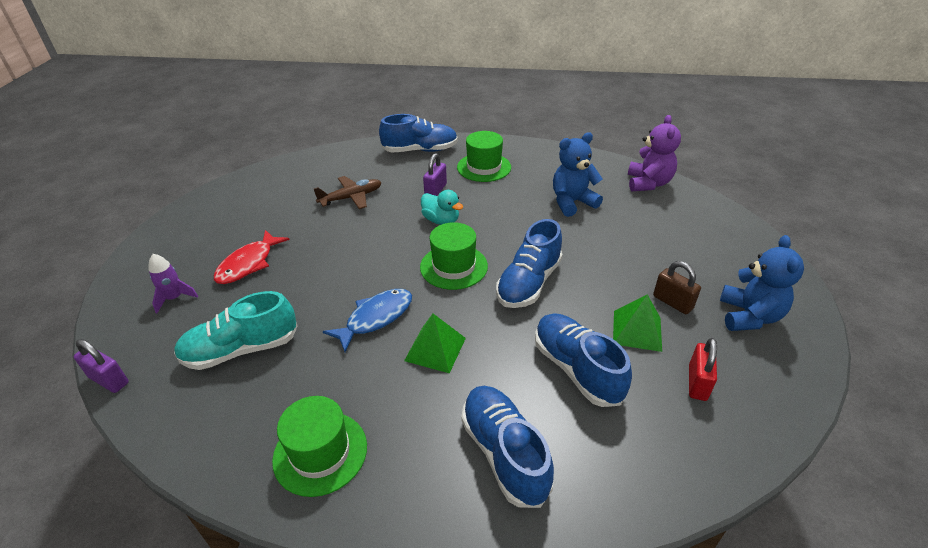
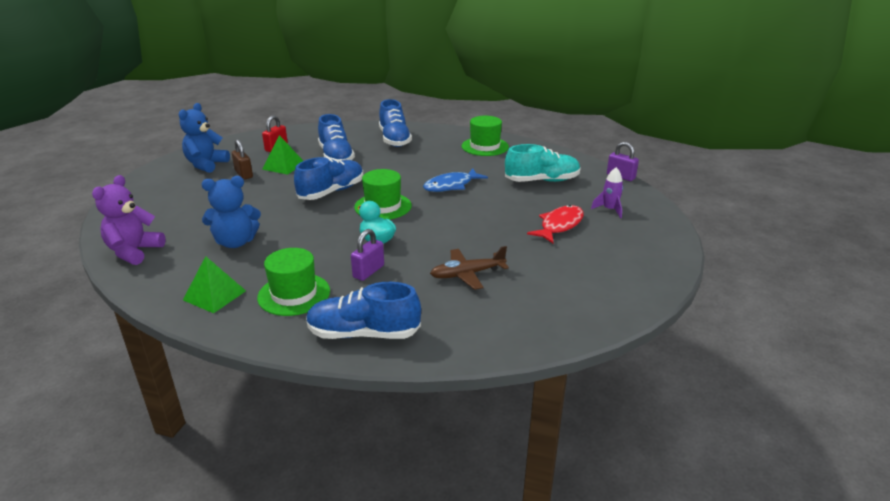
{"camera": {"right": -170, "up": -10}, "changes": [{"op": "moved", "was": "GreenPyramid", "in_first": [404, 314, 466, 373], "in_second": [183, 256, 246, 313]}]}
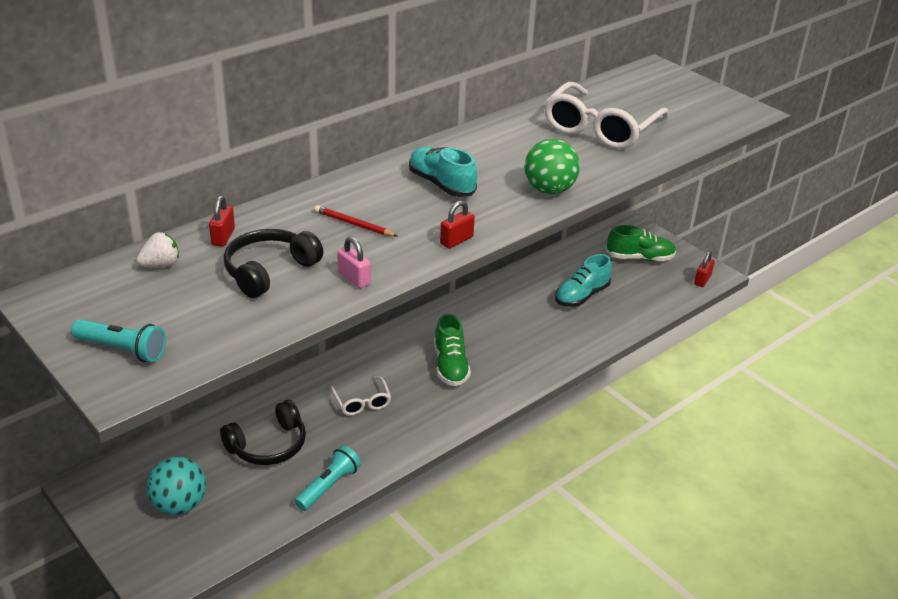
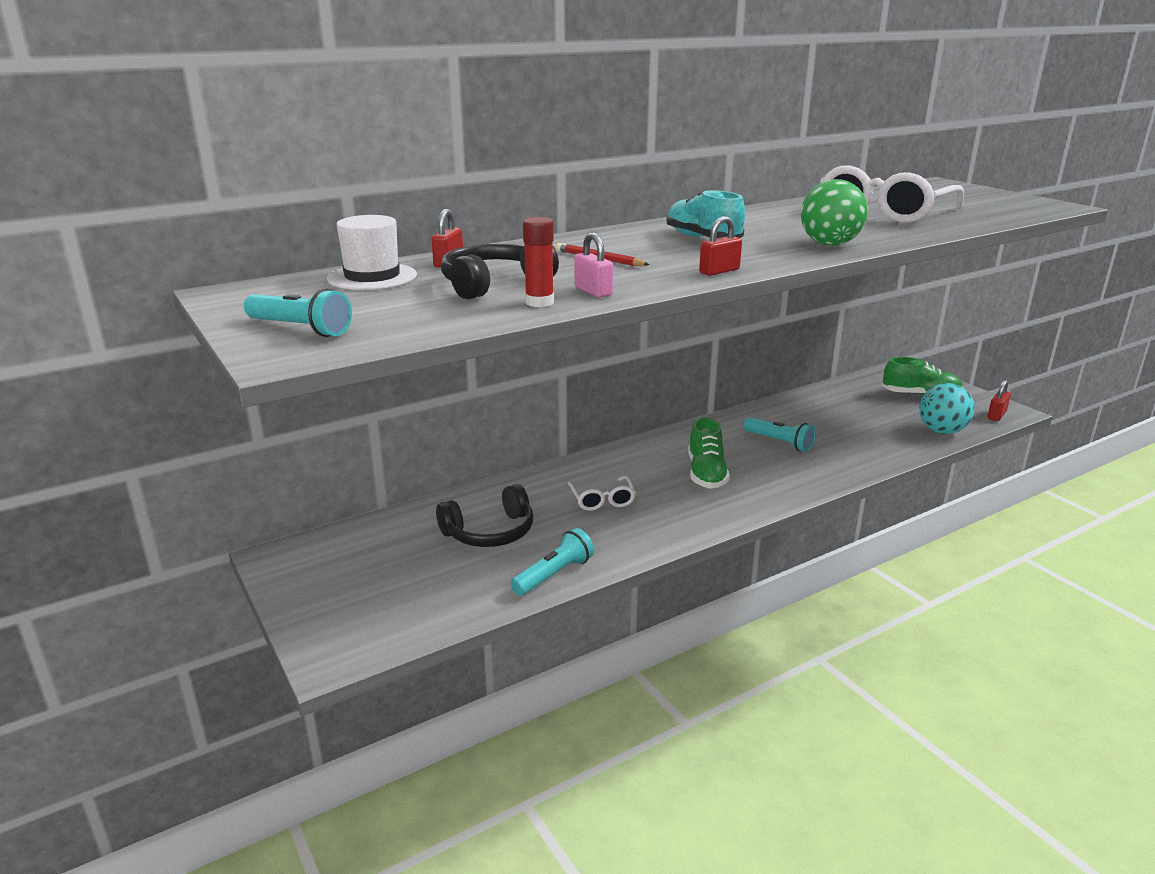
{"camera": {"right": 10, "up": -10}, "changes": [{"op": "replaced", "was": "WhiteStrawberry", "now": "WhiteHat", "in_first": [137, 232, 179, 267], "in_second": [327, 215, 417, 290]}, {"op": "removed", "was": "TurquoiseShoe", "in_first": [555, 254, 612, 307]}, {"op": "moved", "was": "TurquoiseBall", "in_first": [146, 457, 206, 515], "in_second": [919, 383, 975, 434]}, {"op": "added", "now": "RedGlueStick", "in_second": [523, 217, 554, 307]}, {"op": "added", "now": "TurquoiseFlashlight", "in_second": [744, 417, 816, 452]}]}
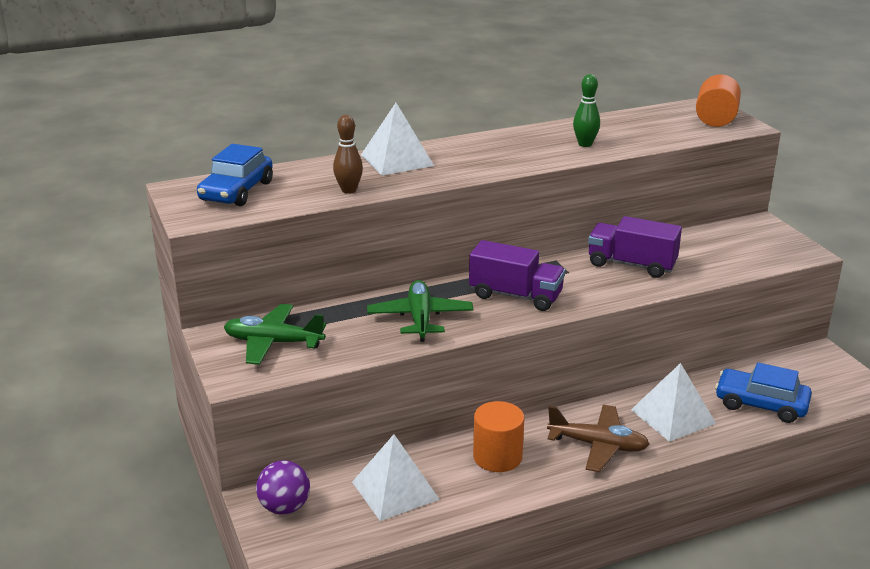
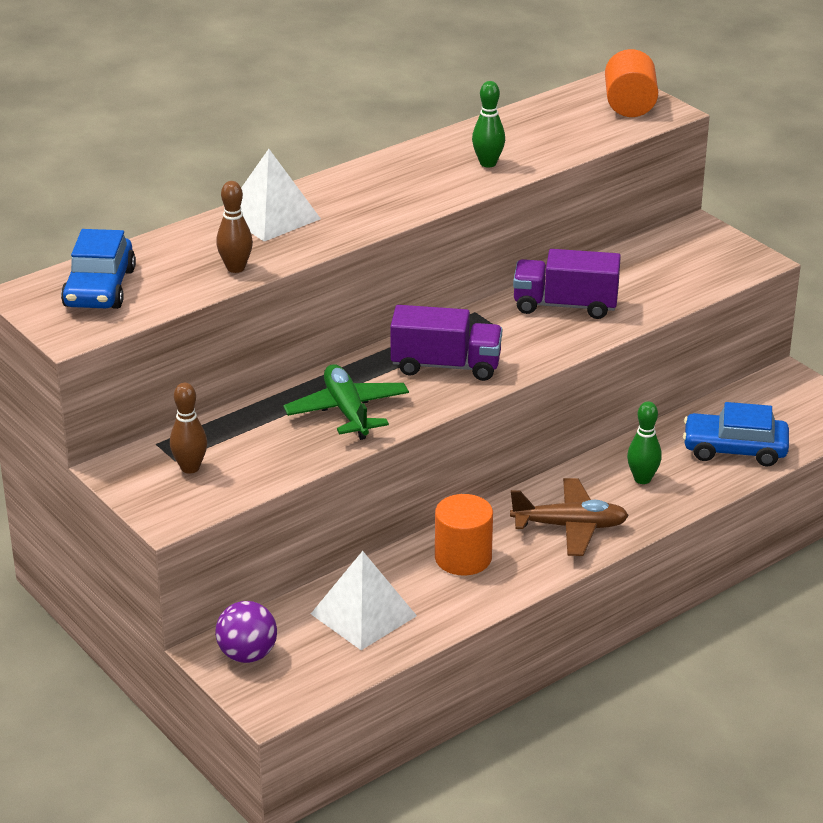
{"camera": {"right": -15, "up": 5}, "changes": [{"op": "replaced", "was": "GreenPlane", "now": "BrownBowlingPin", "in_first": [224, 304, 326, 365], "in_second": [170, 383, 207, 474]}, {"op": "replaced", "was": "WhitePyramid", "now": "GreenBowlingPin", "in_first": [631, 363, 716, 442], "in_second": [627, 401, 662, 484]}]}
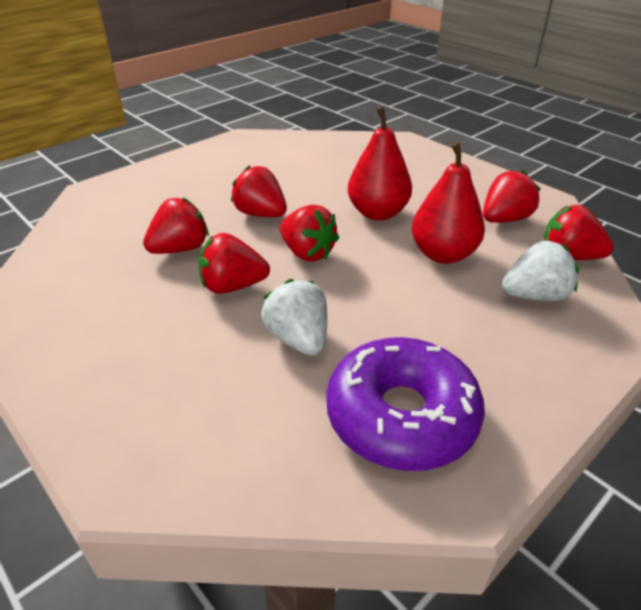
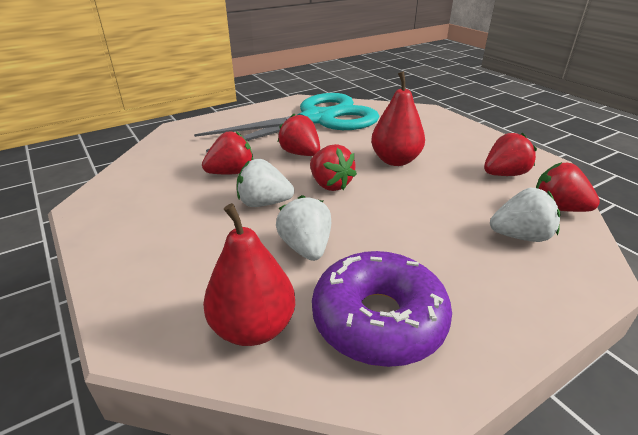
{"camera": {"right": 10, "up": -5}, "changes": [{"op": "moved", "was": "RedPear", "in_first": [412, 142, 485, 264], "in_second": [203, 203, 295, 346]}, {"op": "recoloured", "was": "RedStrawberry", "now": "WhiteStrawberry", "in_first": [198, 233, 270, 294], "in_second": [237, 159, 294, 207]}, {"op": "added", "now": "TurquoiseScissors", "in_second": [194, 93, 380, 152]}]}
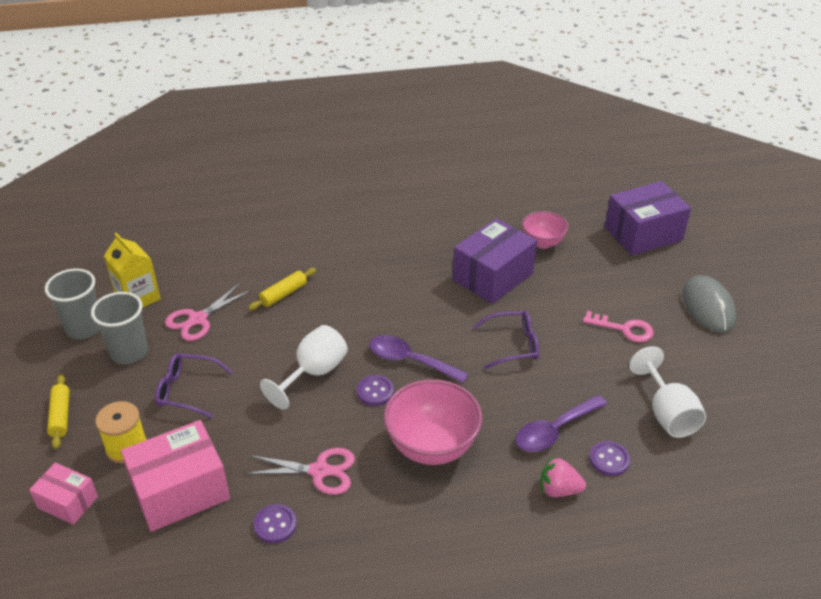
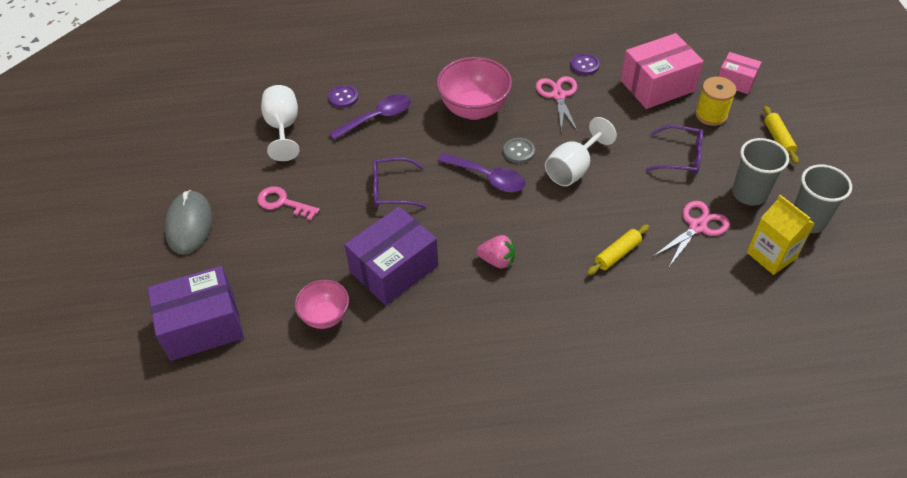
{"camera": {"right": -175, "up": 10}, "changes": [{"op": "recoloured", "was": "PurpleButton", "now": "GreyButton", "in_first": [357, 375, 394, 406], "in_second": [503, 138, 535, 163]}, {"op": "turned", "was": "PinkScissors", "in_first": [244, 448, 355, 495], "in_second": [536, 76, 578, 133], "clockwise": 75}, {"op": "moved", "was": "PinkStrawberry", "in_first": [540, 457, 586, 497], "in_second": [476, 235, 515, 269]}]}
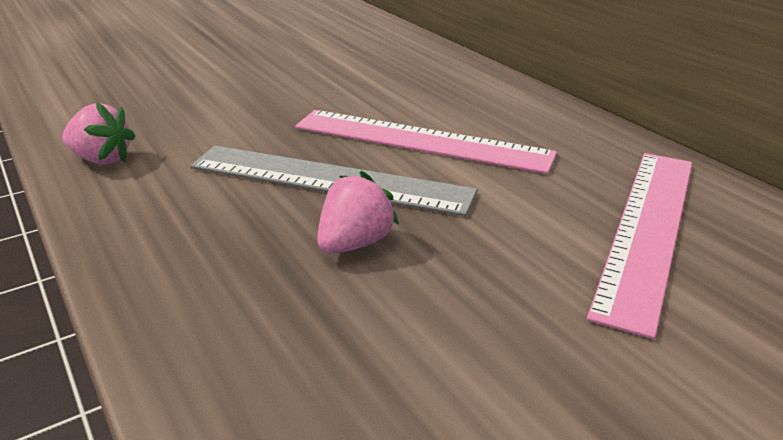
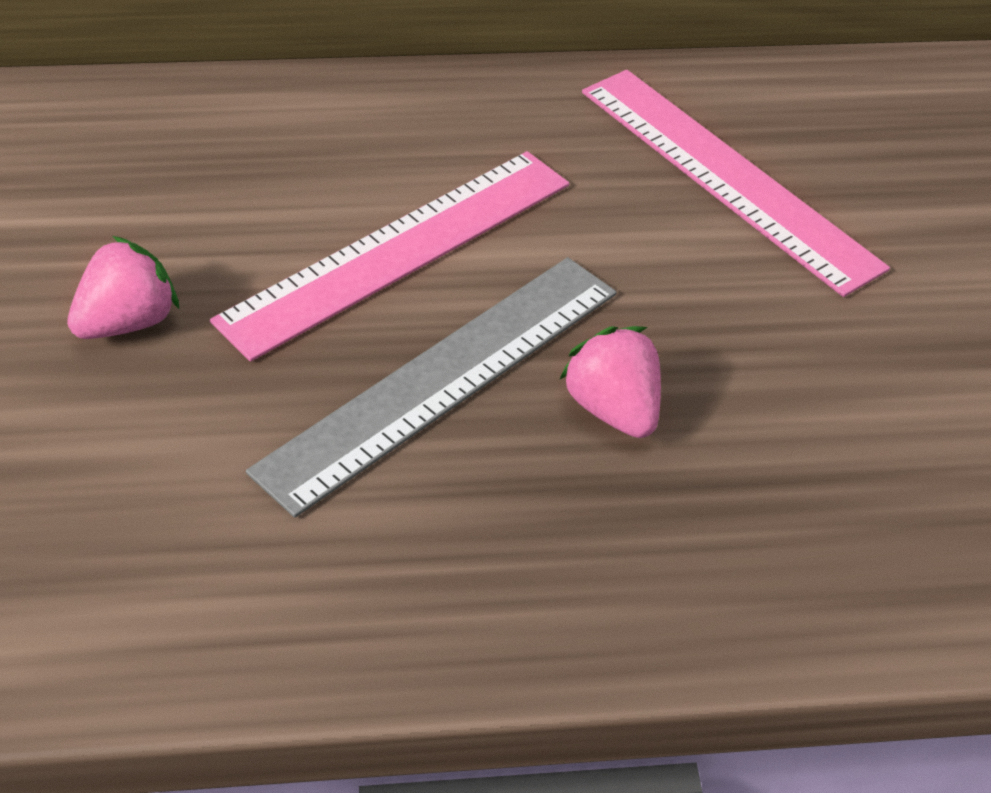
{"camera": {"right": -65, "up": 15}, "changes": [{"op": "moved", "was": "PinkStrawberry", "in_first": [62, 102, 135, 164], "in_second": [67, 236, 179, 339]}]}
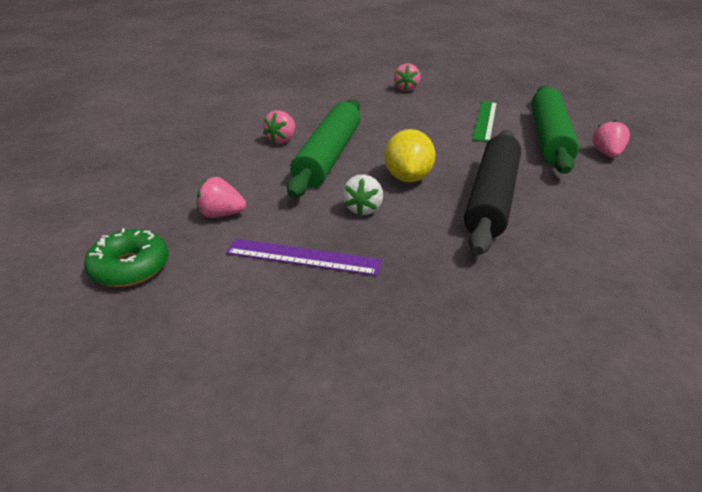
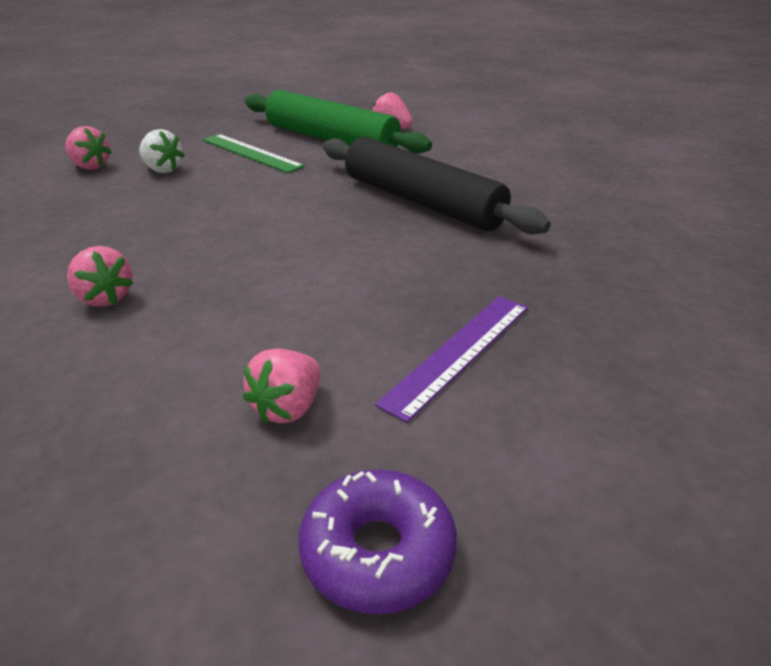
{"camera": {"right": -65, "up": 0}, "changes": [{"op": "removed", "was": "GreenRollingPin", "in_first": [287, 99, 361, 198]}, {"op": "removed", "was": "YellowLemon", "in_first": [384, 129, 436, 182]}, {"op": "moved", "was": "WhiteStrawberry", "in_first": [342, 175, 383, 216], "in_second": [139, 129, 185, 173]}, {"op": "recoloured", "was": "GreenDonut", "now": "PurpleDonut", "in_first": [84, 228, 169, 287], "in_second": [299, 469, 457, 614]}]}
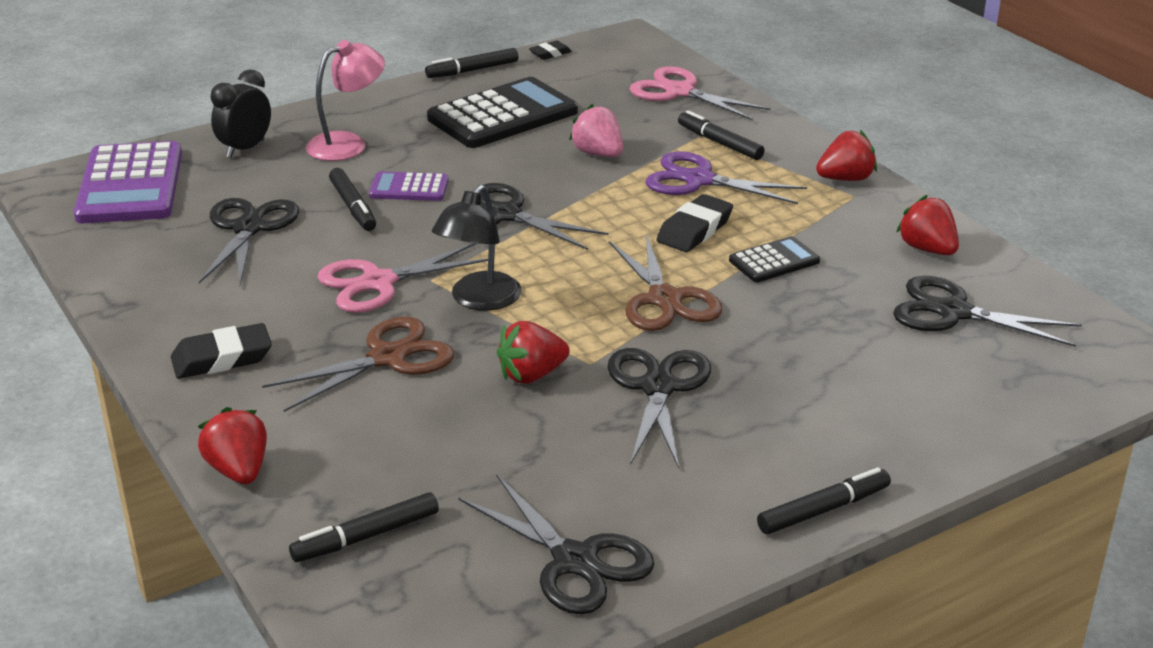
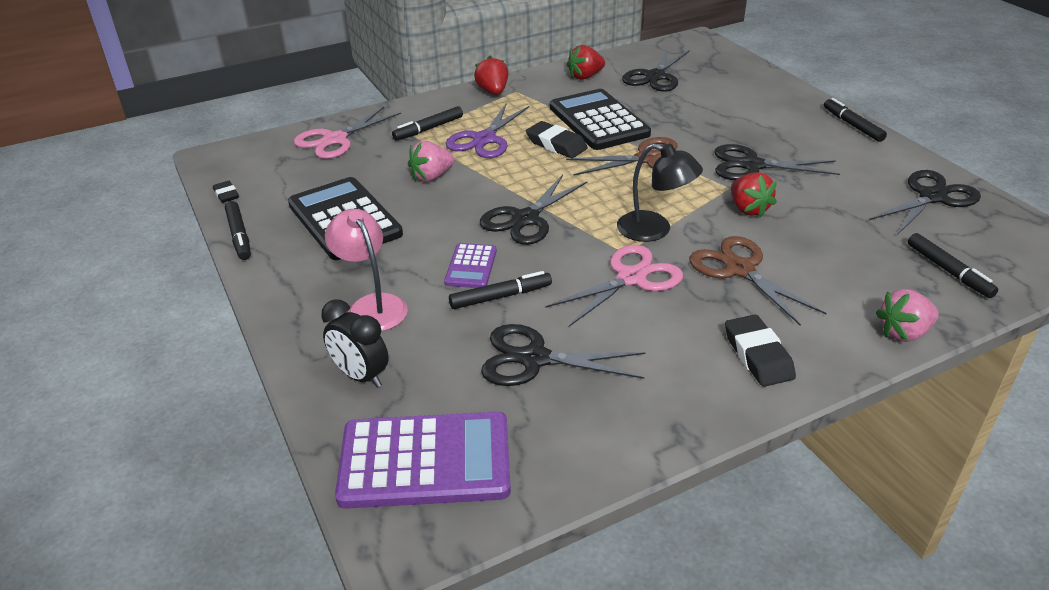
{"camera": {"right": -85, "up": 5}, "changes": [{"op": "resized", "was": "BlackCalculator", "in_first": [729, 236, 820, 282], "in_second": [550, 89, 651, 150], "ratio": 1.96}, {"op": "turned", "was": "PinkScissors", "in_first": [317, 243, 488, 313], "in_second": [545, 245, 683, 327], "clockwise": -105}, {"op": "recoloured", "was": "RedStrawberry", "now": "PinkStrawberry", "in_first": [198, 407, 267, 484], "in_second": [876, 289, 939, 342]}]}
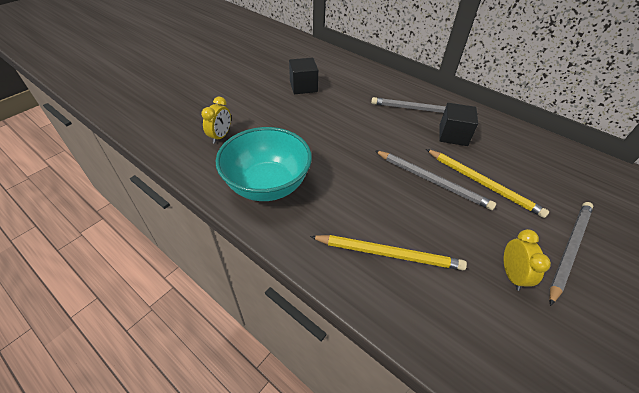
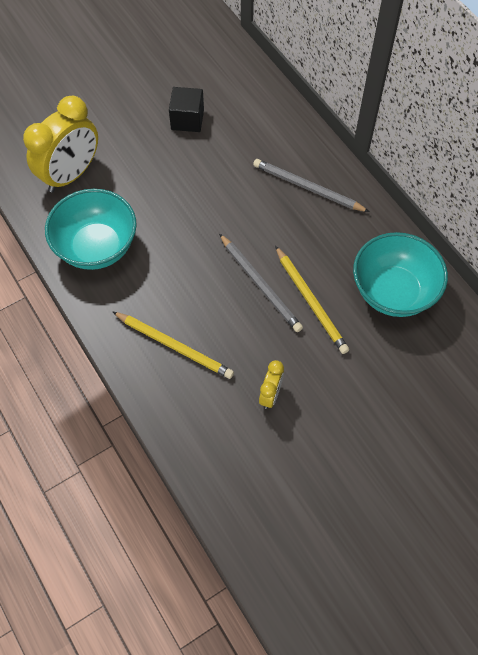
{"camera": {"right": 20, "up": 15}, "changes": [{"op": "resized", "was": "YellowClock", "in_first": [201, 97, 231, 144], "in_second": [23, 96, 98, 193], "ratio": 2.08}, {"op": "removed", "was": "BlackCube", "in_first": [439, 103, 478, 146]}, {"op": "removed", "was": "GreyPencil", "in_first": [549, 202, 593, 306]}, {"op": "added", "now": "TurquoiseBowl", "in_second": [353, 232, 448, 317]}]}
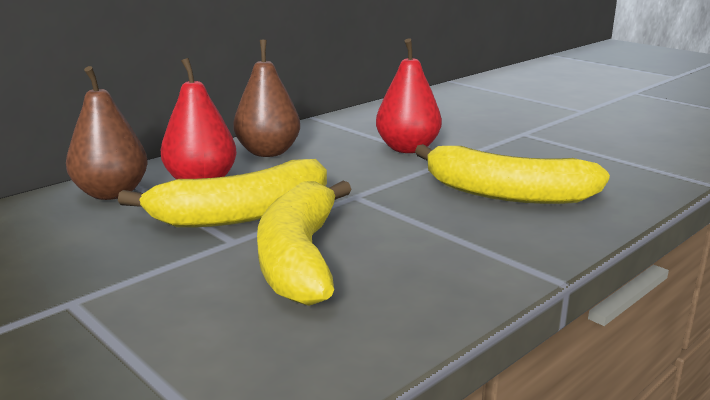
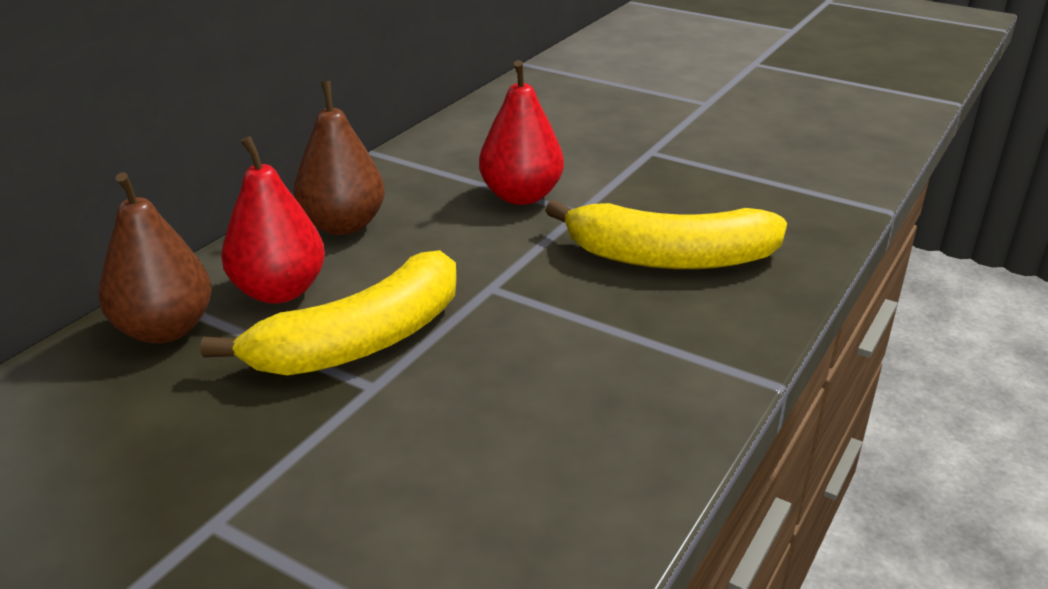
{"camera": {"right": -15, "up": 10}, "changes": [{"op": "removed", "was": "YellowBanana", "in_first": [257, 181, 352, 306]}]}
